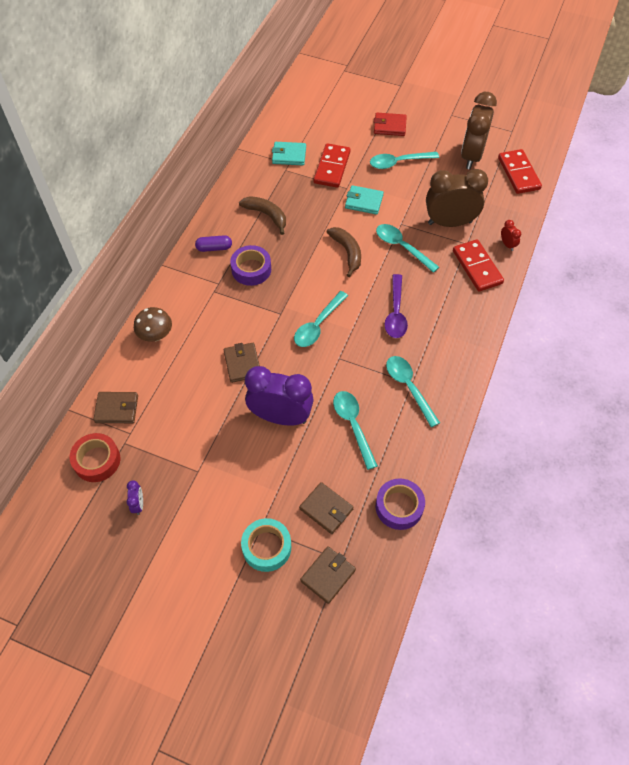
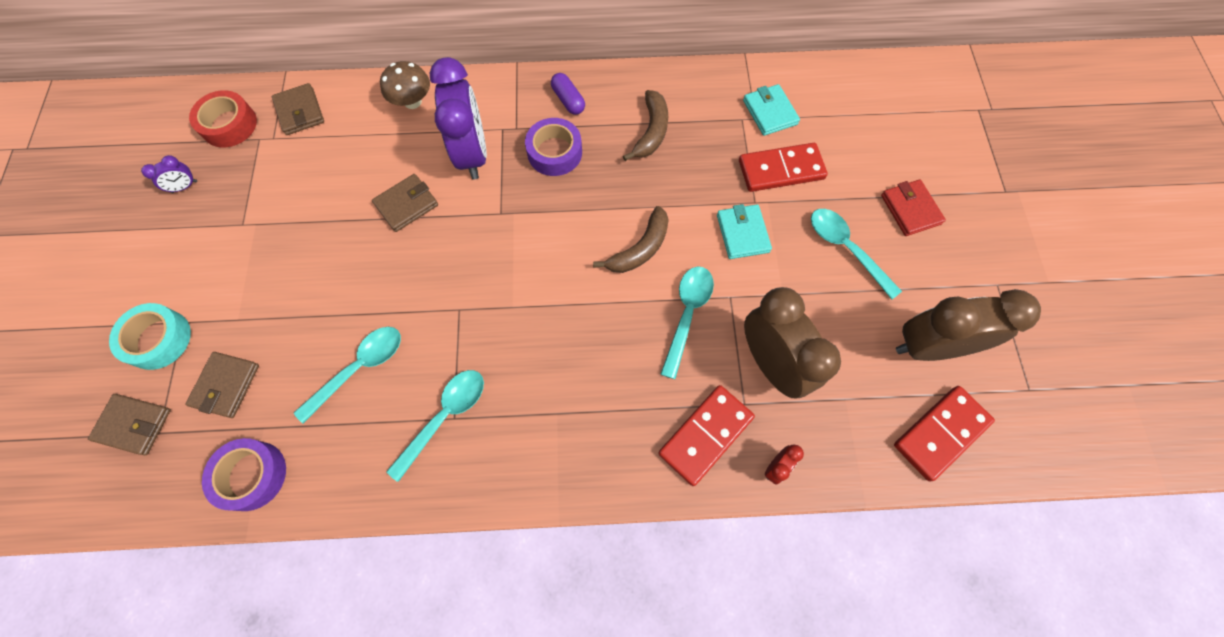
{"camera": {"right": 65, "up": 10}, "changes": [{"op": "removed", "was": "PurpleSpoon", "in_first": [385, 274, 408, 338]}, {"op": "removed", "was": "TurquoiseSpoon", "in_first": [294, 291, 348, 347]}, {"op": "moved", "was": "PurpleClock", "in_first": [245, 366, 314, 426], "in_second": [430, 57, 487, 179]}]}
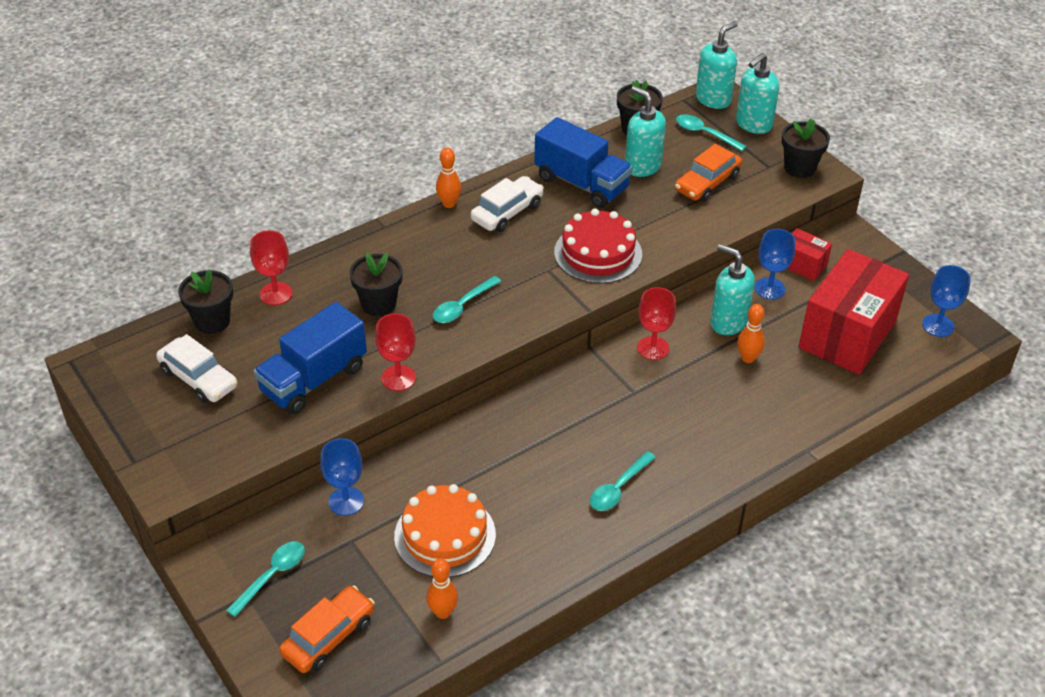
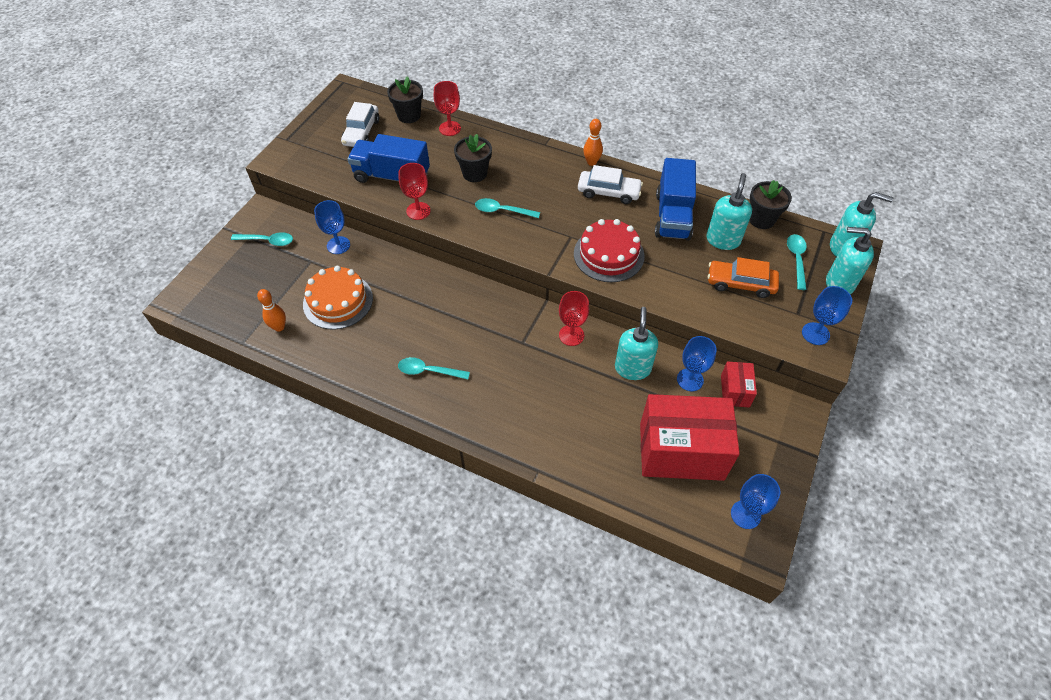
{"camera": {"right": 60, "up": 10}, "changes": [{"op": "replaced", "was": "BlackFlowerPot", "now": "BlueGoblet", "in_first": [782, 118, 830, 178], "in_second": [802, 286, 852, 345]}, {"op": "removed", "was": "OrangeBowlingPin", "in_first": [737, 304, 765, 363]}, {"op": "removed", "was": "OrangeCar", "in_first": [279, 585, 374, 673]}]}
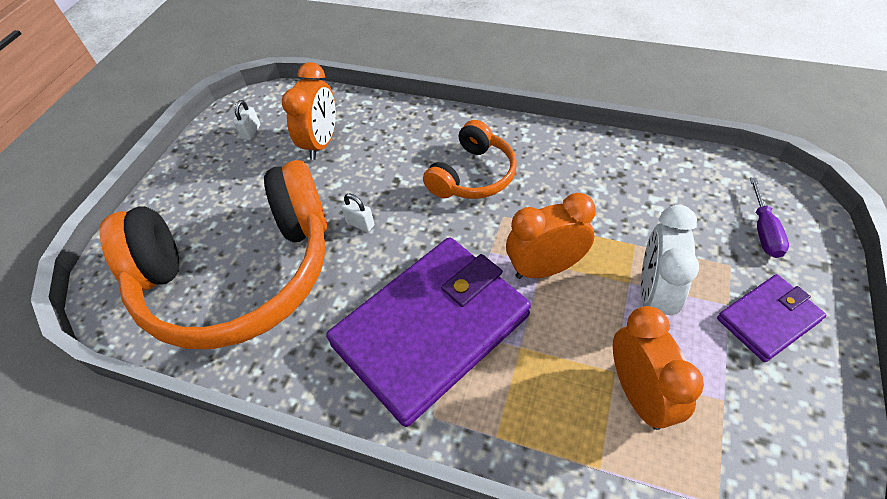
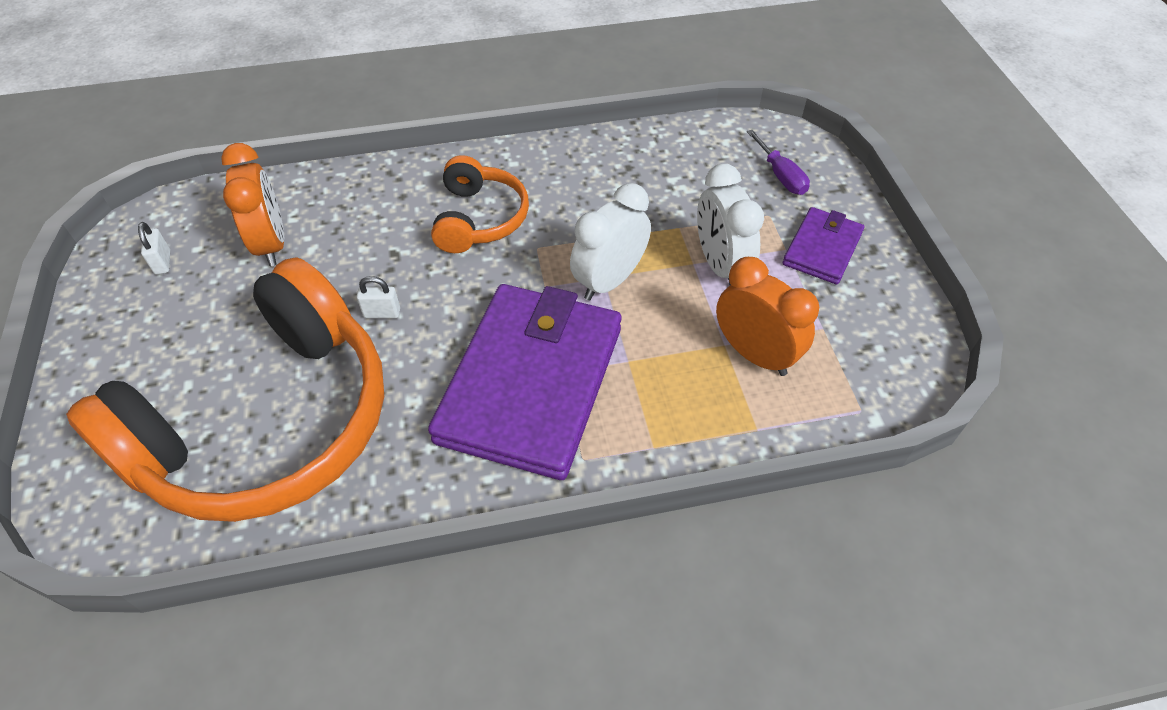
{"camera": {"right": -35, "up": 0}, "changes": [{"op": "recoloured", "was": "OrangeClock", "now": "WhiteClock", "in_first": [506, 193, 596, 279], "in_second": [570, 183, 651, 300]}]}
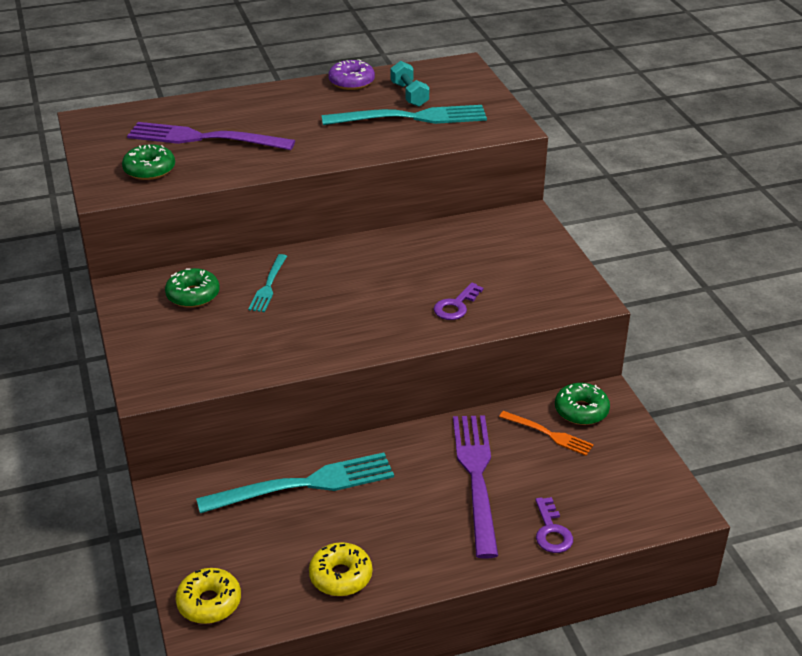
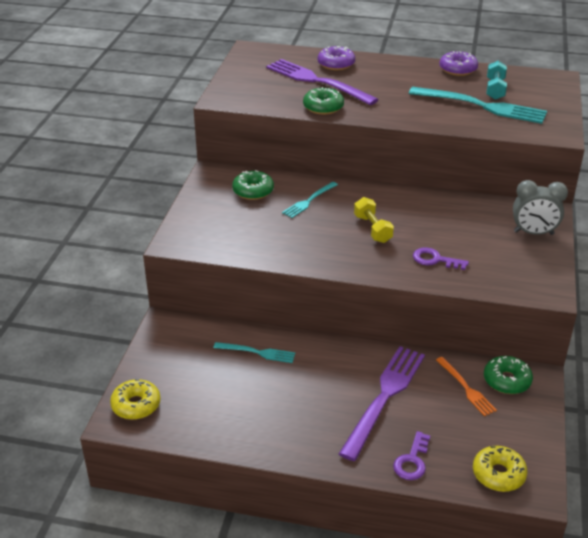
{"camera": {"right": 30, "up": 0}, "changes": [{"op": "moved", "was": "GreenDonut", "in_first": [122, 144, 175, 180], "in_second": [303, 87, 344, 115]}, {"op": "turned", "was": "PurpleKey", "in_first": [434, 283, 484, 320], "in_second": [413, 247, 469, 270], "clockwise": 45}, {"op": "resized", "was": "TurquoiseFork", "in_first": [196, 452, 394, 513], "in_second": [214, 342, 295, 363], "ratio": 0.53}, {"op": "moved", "was": "YellowDonut", "in_first": [309, 542, 372, 596], "in_second": [473, 446, 528, 492]}, {"op": "added", "now": "PurpleDonut", "in_second": [318, 46, 355, 70]}, {"op": "added", "now": "GreyClock", "in_second": [513, 180, 568, 235]}, {"op": "added", "now": "YellowDumbbell", "in_second": [354, 197, 394, 243]}]}
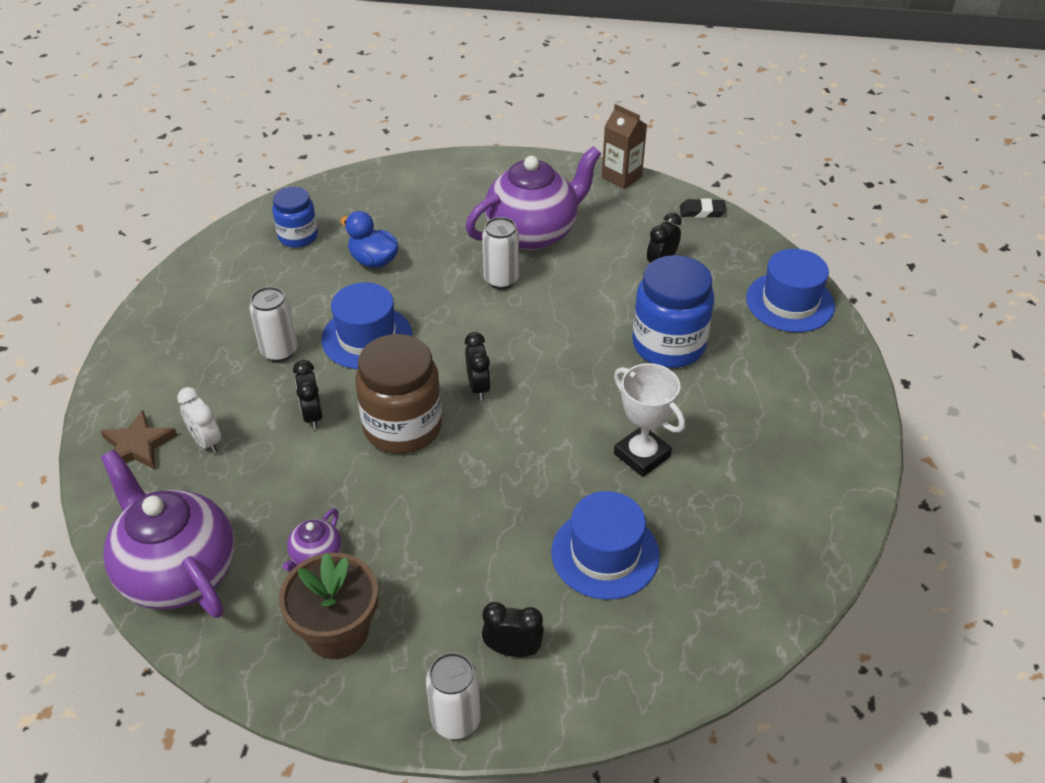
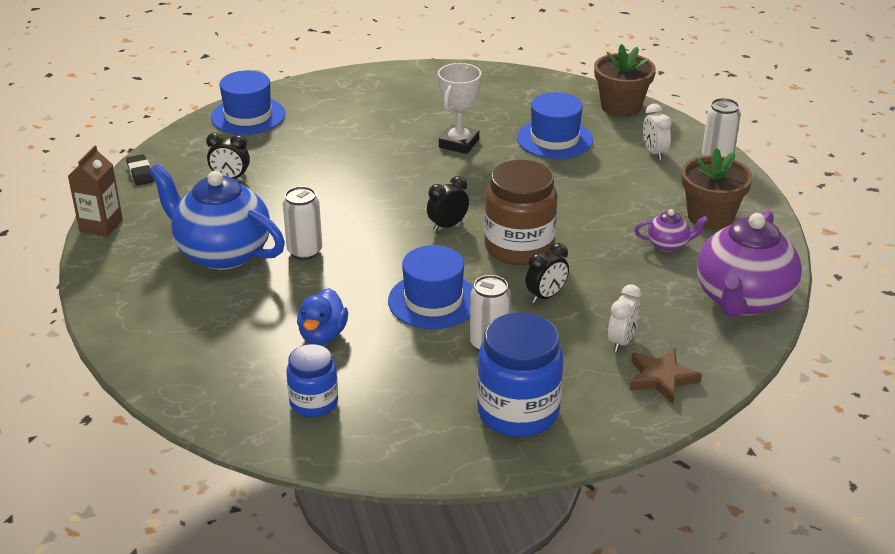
{"camera": {"right": -115, "up": -10}, "changes": [{"op": "recoloured", "was": "PurpleTeapot", "now": "BlueTeapot", "in_first": [465, 146, 602, 250], "in_second": [149, 164, 285, 270]}, {"op": "moved", "was": "BlueJar", "in_first": [632, 255, 714, 368], "in_second": [477, 313, 564, 437]}, {"op": "recoloured", "was": "BlackClock", "now": "WhiteClock", "in_first": [482, 602, 544, 657], "in_second": [643, 104, 672, 160]}, {"op": "added", "now": "BrownFlowerPot", "in_second": [594, 44, 656, 117]}]}
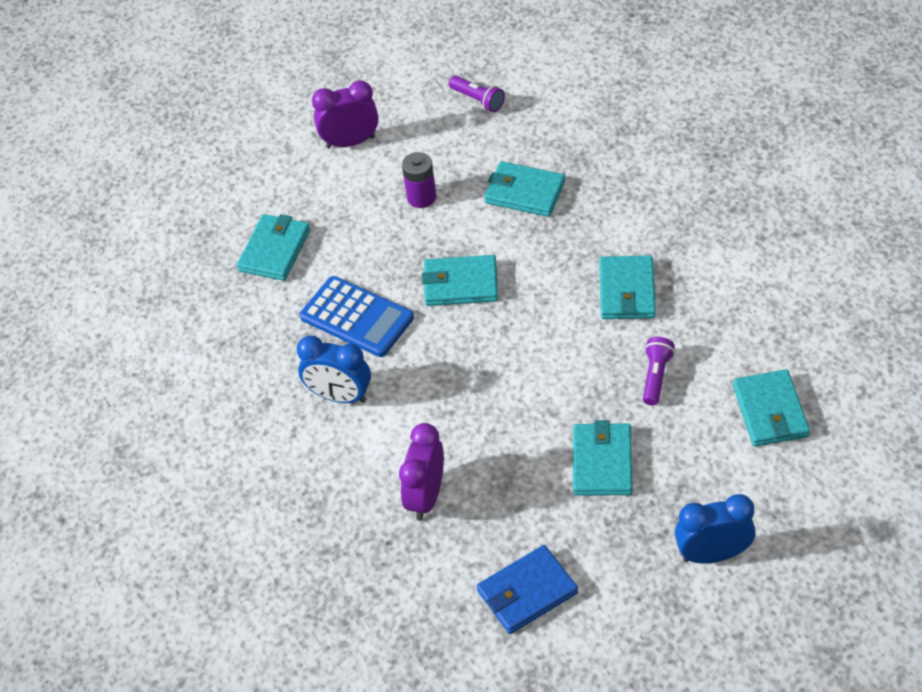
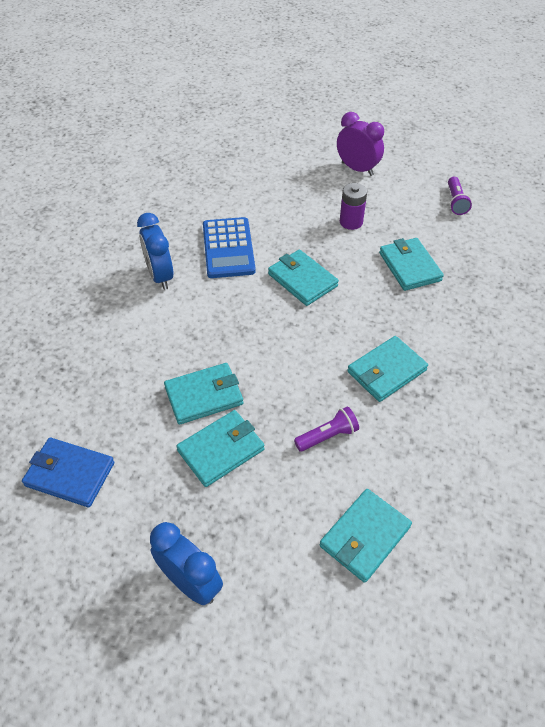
{"camera": {"right": 45, "up": 0}, "changes": [{"op": "moved", "was": "TurquoiseWallet", "in_first": [237, 214, 310, 281], "in_second": [164, 363, 243, 425]}, {"op": "removed", "was": "PurpleClock", "in_first": [399, 423, 444, 520]}]}
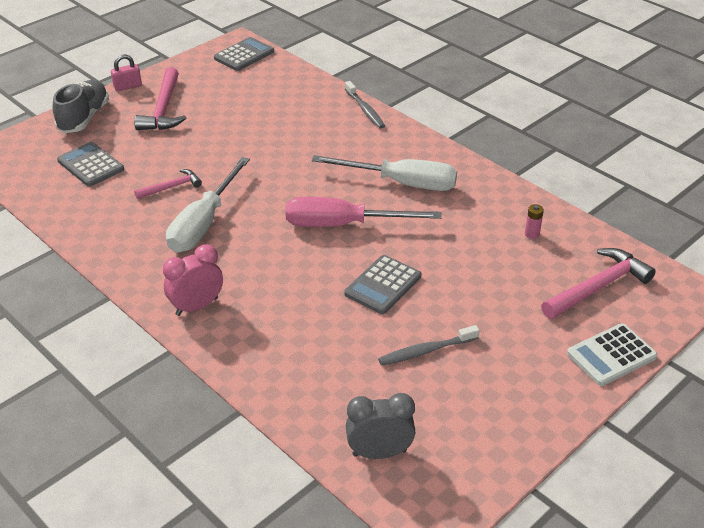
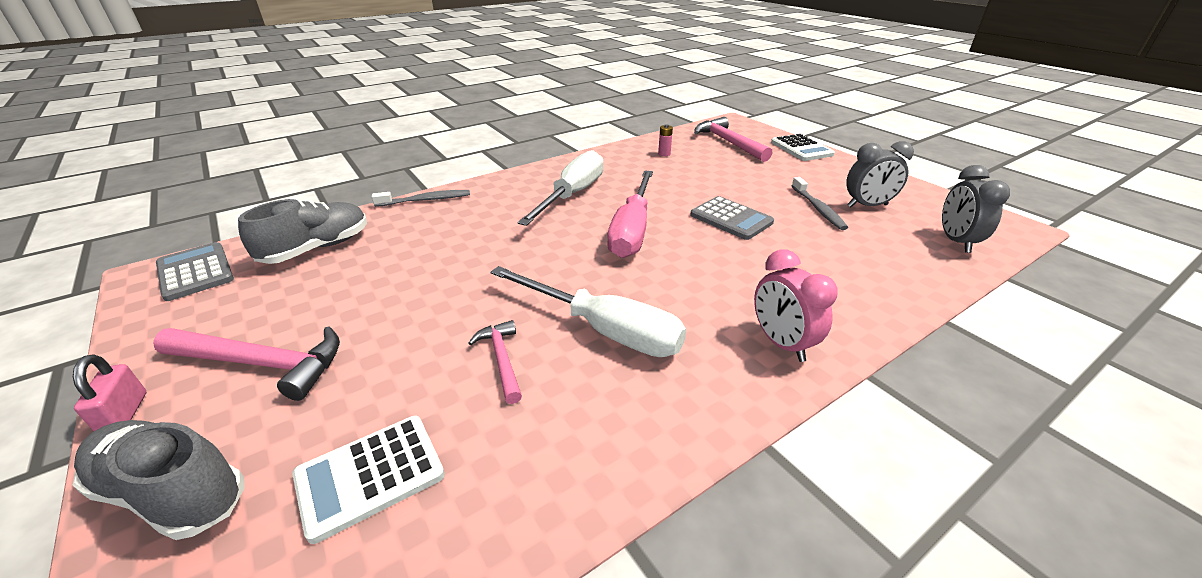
{"camera": {"right": -80, "up": -5}, "changes": [{"op": "recoloured", "was": "GreyCalculator", "now": "WhiteCalculator", "in_first": [57, 142, 124, 187], "in_second": [292, 416, 445, 544]}, {"op": "added", "now": "GreyClock", "in_second": [846, 141, 914, 207]}, {"op": "added", "now": "GreyShoe", "in_second": [238, 199, 367, 264]}]}
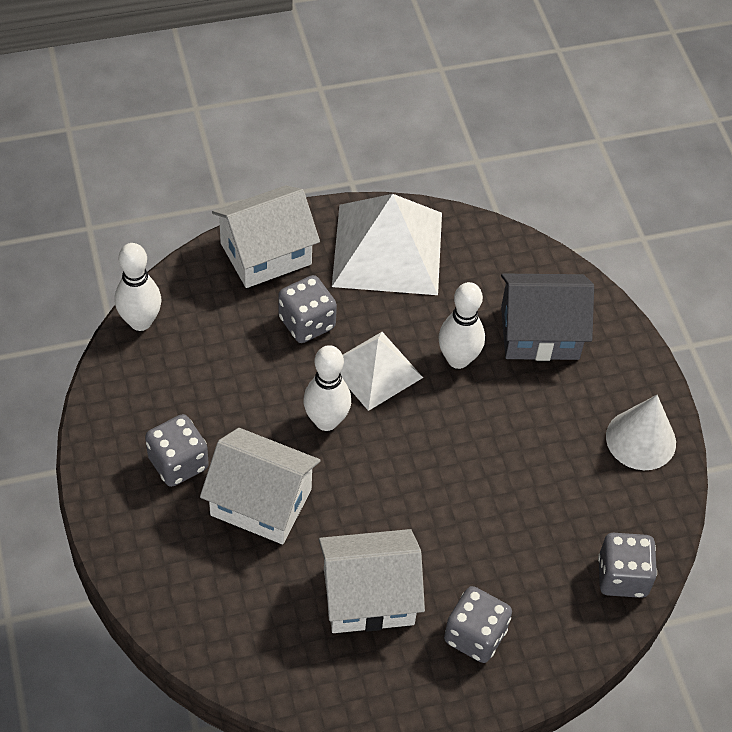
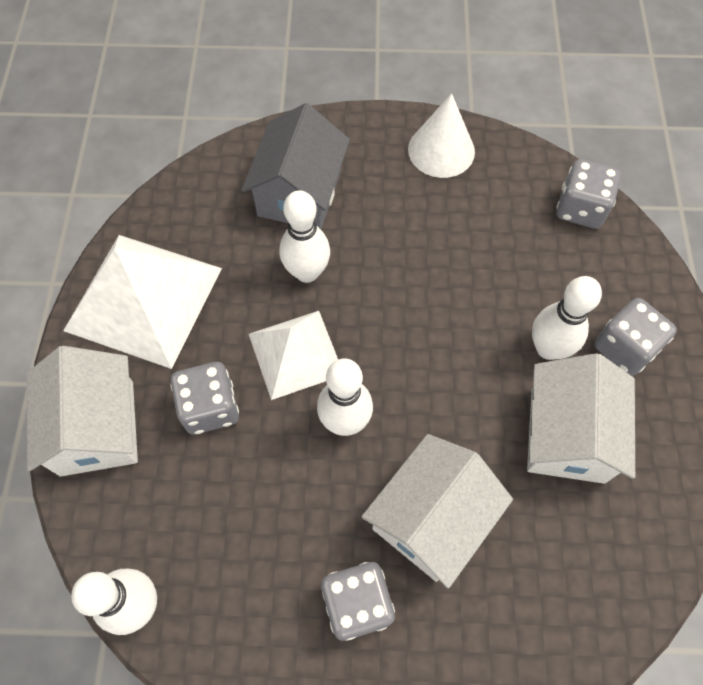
{"camera": {"right": -70, "up": 10}, "changes": [{"op": "added", "now": "WhiteBowlingPin", "in_second": [532, 276, 602, 360]}]}
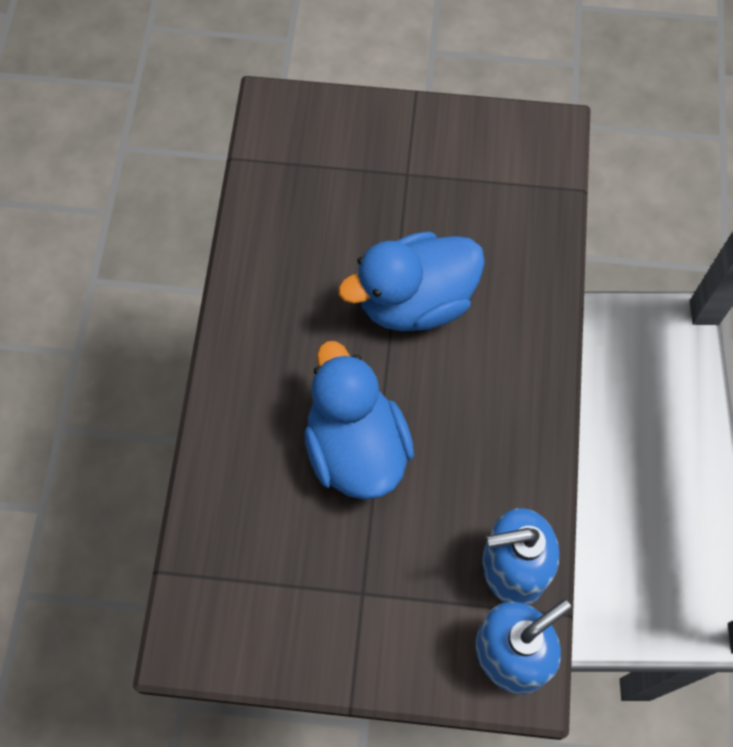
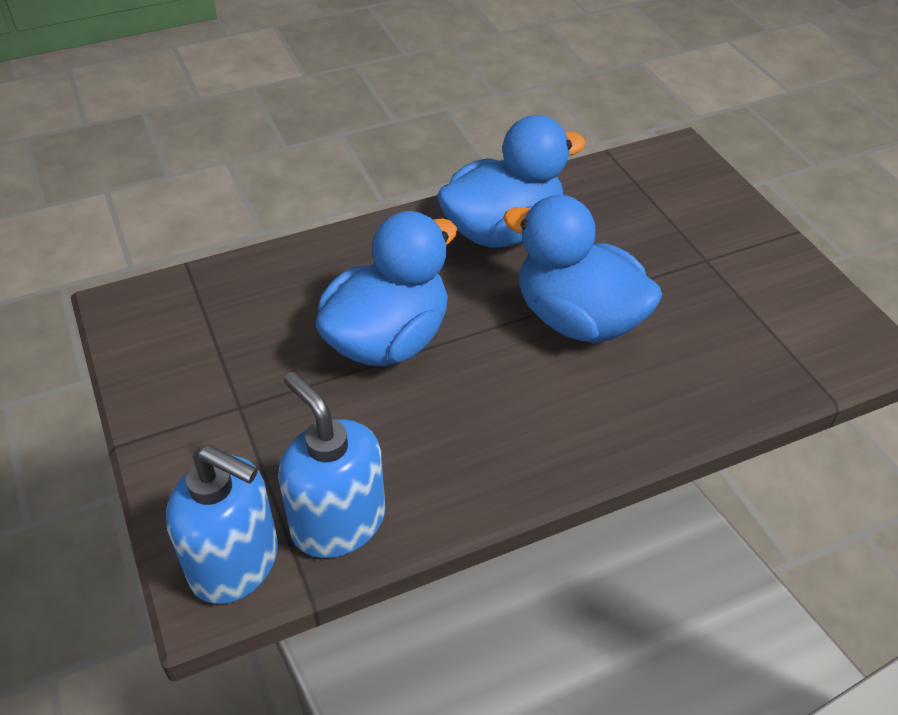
{"camera": {"right": 60, "up": -20}, "changes": [{"op": "added", "now": "BlueDuck", "in_second": [437, 115, 586, 248]}]}
